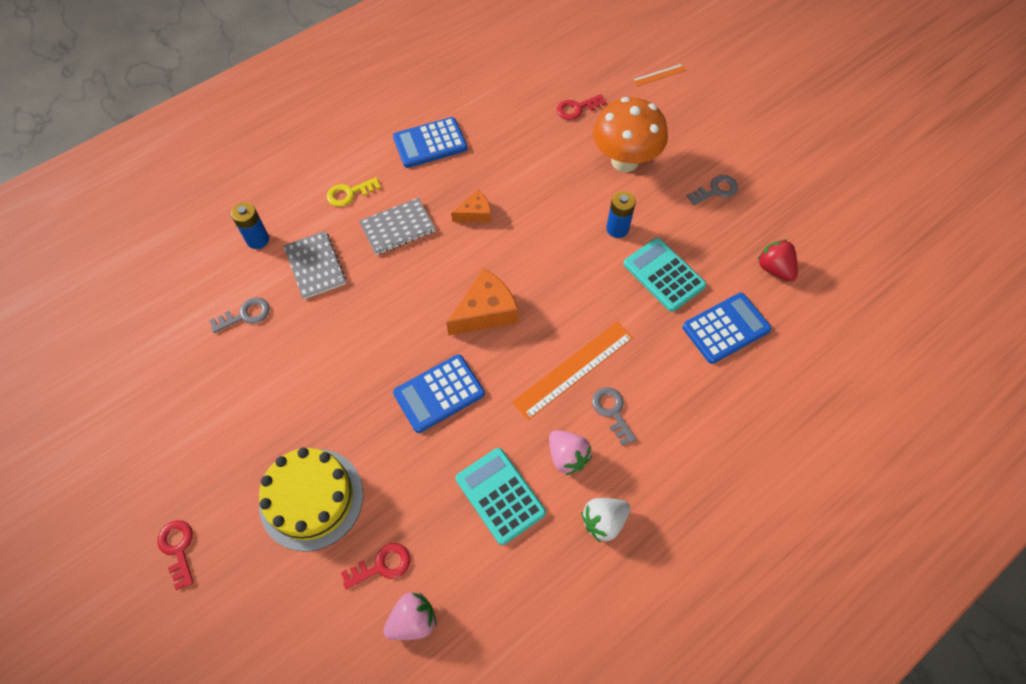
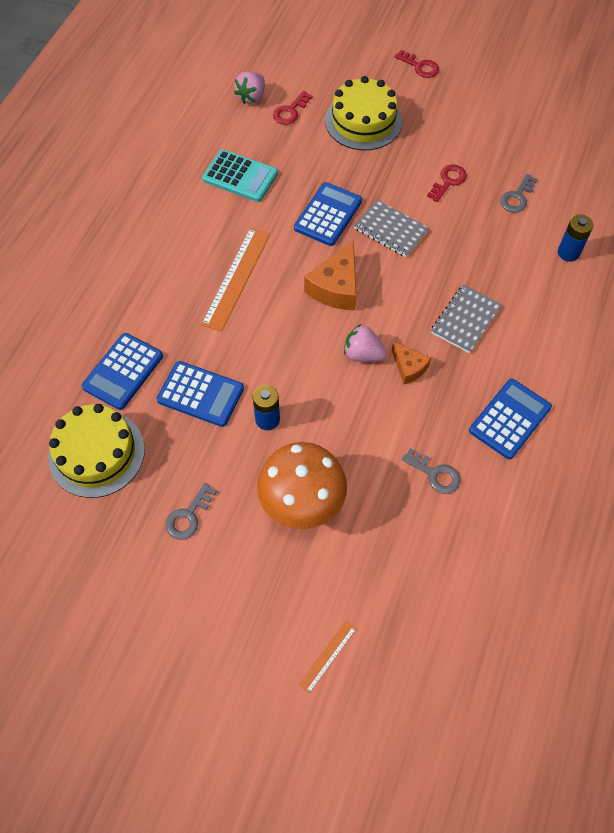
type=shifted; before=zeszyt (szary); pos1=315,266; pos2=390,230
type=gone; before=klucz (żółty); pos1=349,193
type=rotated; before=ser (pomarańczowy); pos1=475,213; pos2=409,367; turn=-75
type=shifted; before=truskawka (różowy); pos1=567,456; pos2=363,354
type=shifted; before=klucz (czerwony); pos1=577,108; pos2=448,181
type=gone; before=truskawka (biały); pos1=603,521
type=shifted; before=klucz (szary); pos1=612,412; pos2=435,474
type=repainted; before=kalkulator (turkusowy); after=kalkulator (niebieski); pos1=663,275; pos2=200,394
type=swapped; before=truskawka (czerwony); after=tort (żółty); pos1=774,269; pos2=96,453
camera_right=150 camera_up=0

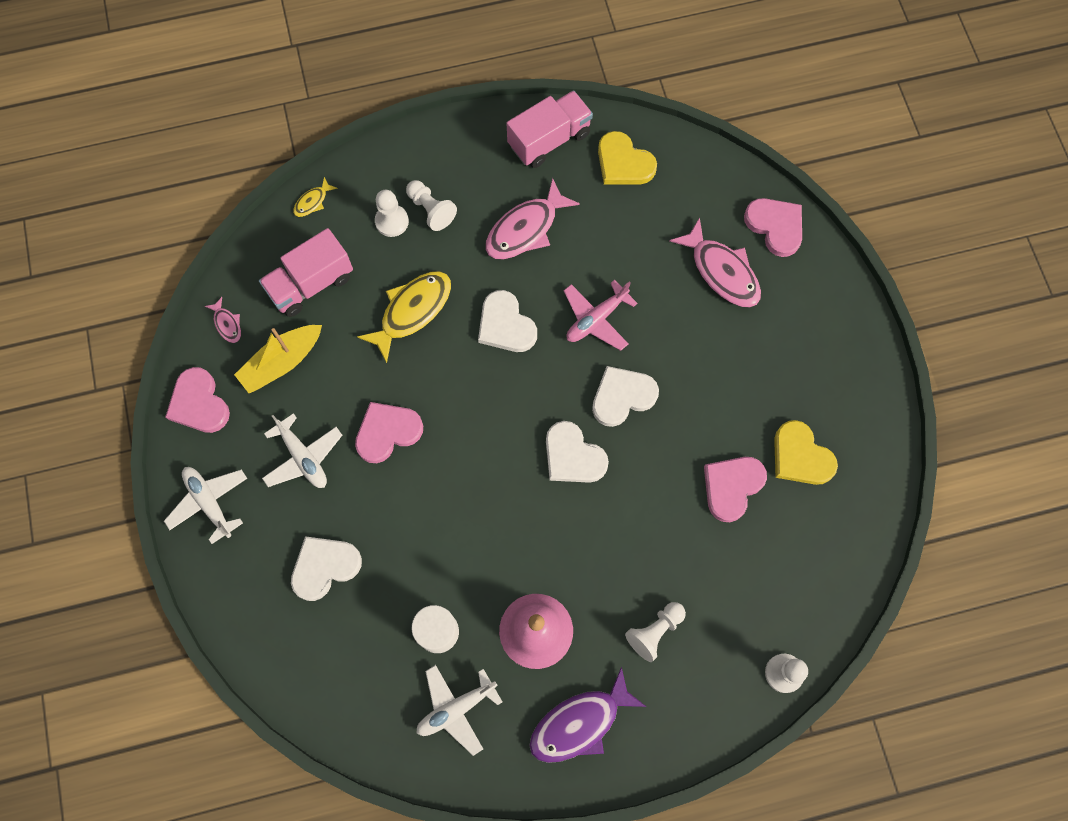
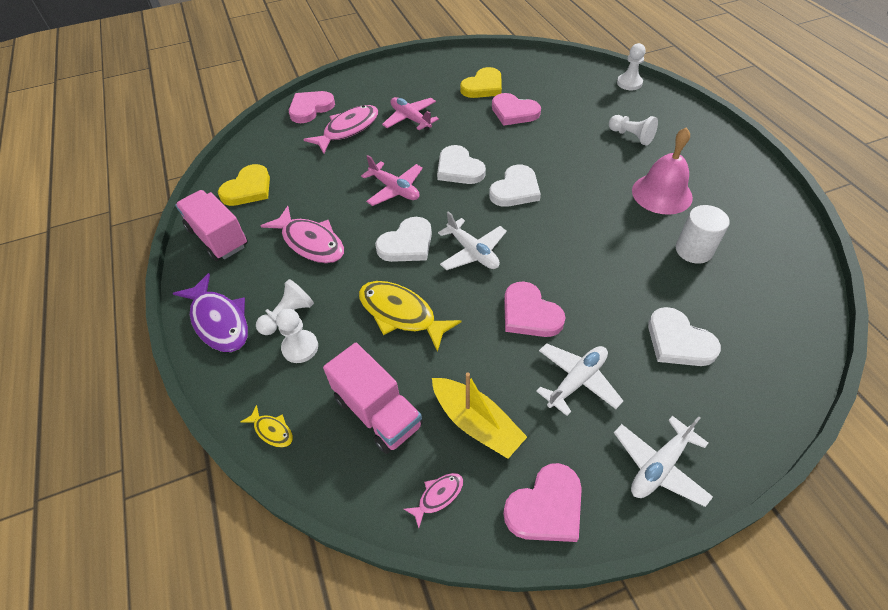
type=shifted; before=samolot (biały); pos1=456,709; pos2=472,252
type=shifted; before=ryba (fioletowy); pos1=579,723; pos2=219,321
type=new; after=samolot (różowy); pos2=410,119
camera_right=-95 camera_up=-20

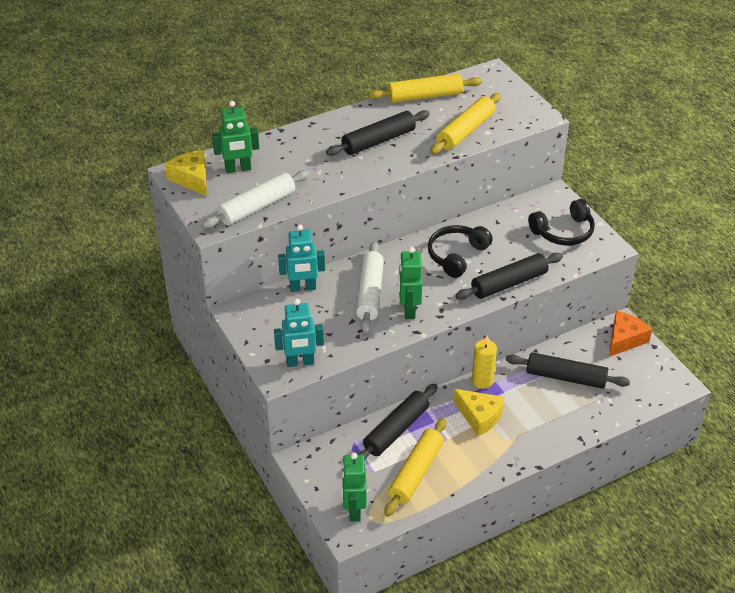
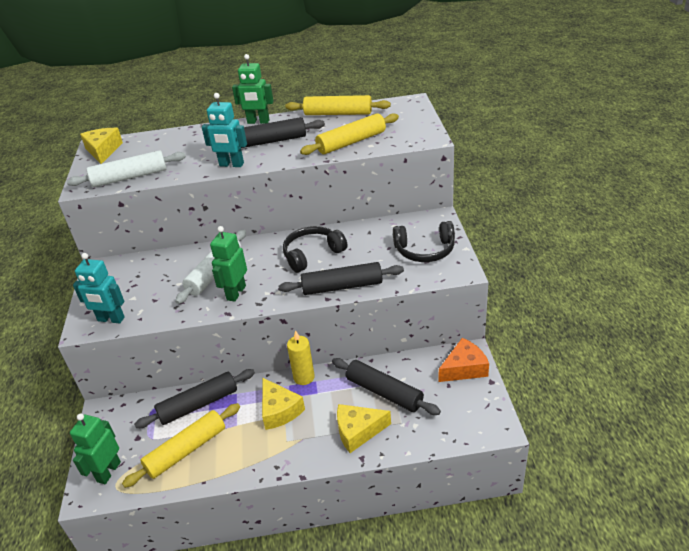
type=shifted; before=robot (zielony); pos1=238,169; pos2=258,122
type=shifted; before=robot (turkusowy); pos1=303,288; pos2=231,165
type=new; after=ser (żółty); pos2=358,431
camera_right=25 camera_up=-5

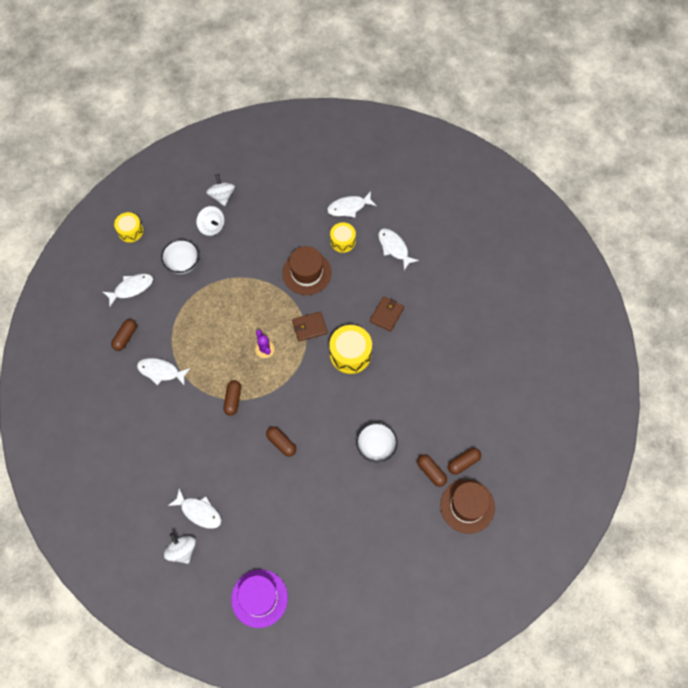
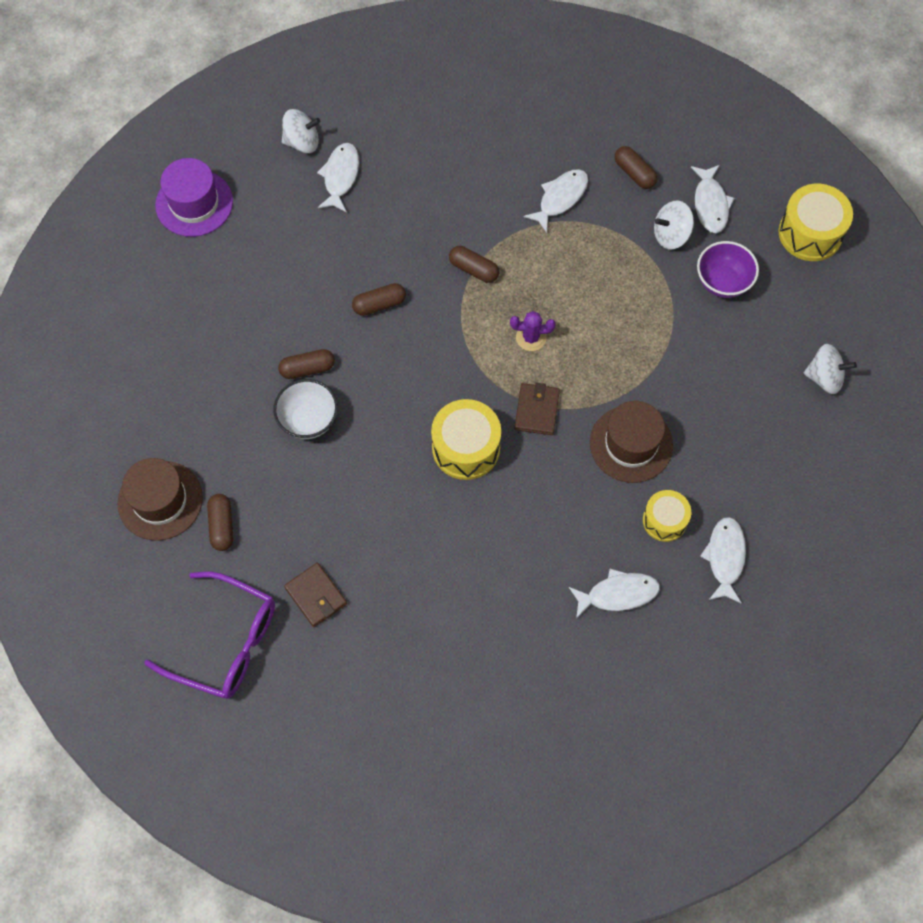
type=scaled; before=bęben (żółty); pos1=130,231; pos2=810,233; scale=1.56
type=repainted; before=miska (biały); after=miska (fioletowy); pos1=183,264; pos2=722,282
type=rotated; before=ryba (biały); pos1=199,512; pos2=340,176; turn=135
type=shifted; before=bączek (biały); pos1=212,226; pos2=671,235
type=shifted; before=portfel (brązowy); pos1=386,315; pos2=316,596
type=shifted; before=kapsułka (brązowy); pos1=431,472; pos2=307,368
type=new; after=okulary (fioletowy); pos2=225,642
camera_right=115 camera_up=0

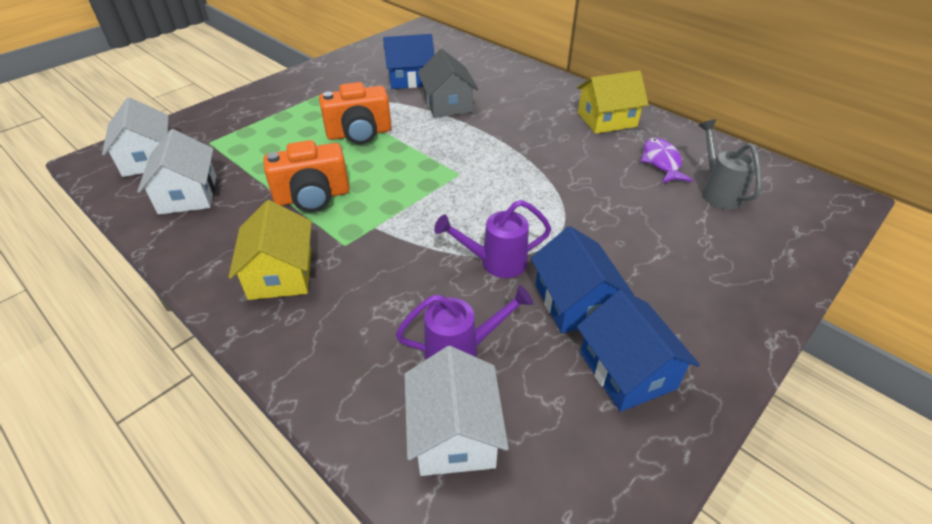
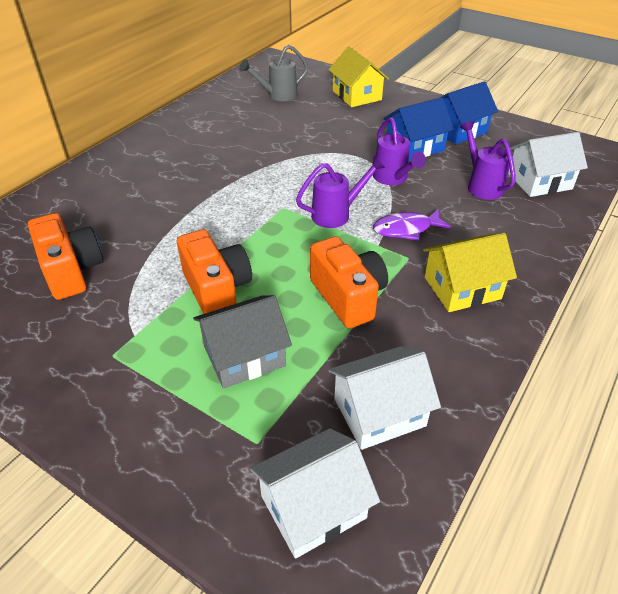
type=swapped; before=domek (niebieski); after=aparat fotograficzny (pomarańczowy); pos1=410,79; pos2=72,271
type=shifted; before=domek (szary); pos1=448,104; pos2=244,356
type=shifted; before=domek (żółty); pos1=607,120; pos2=357,95
type=shifted; before=ryba (fioletowy); pos1=661,162; pos2=406,229
type=new; after=konewka (fioletowy); pos2=337,214
camera_right=-100 camera_up=0

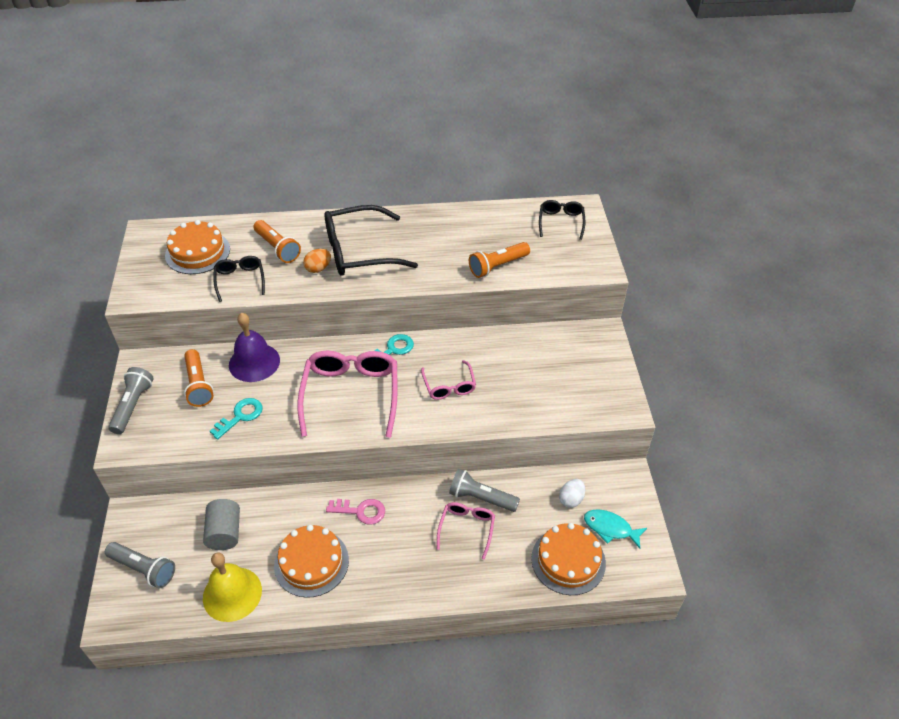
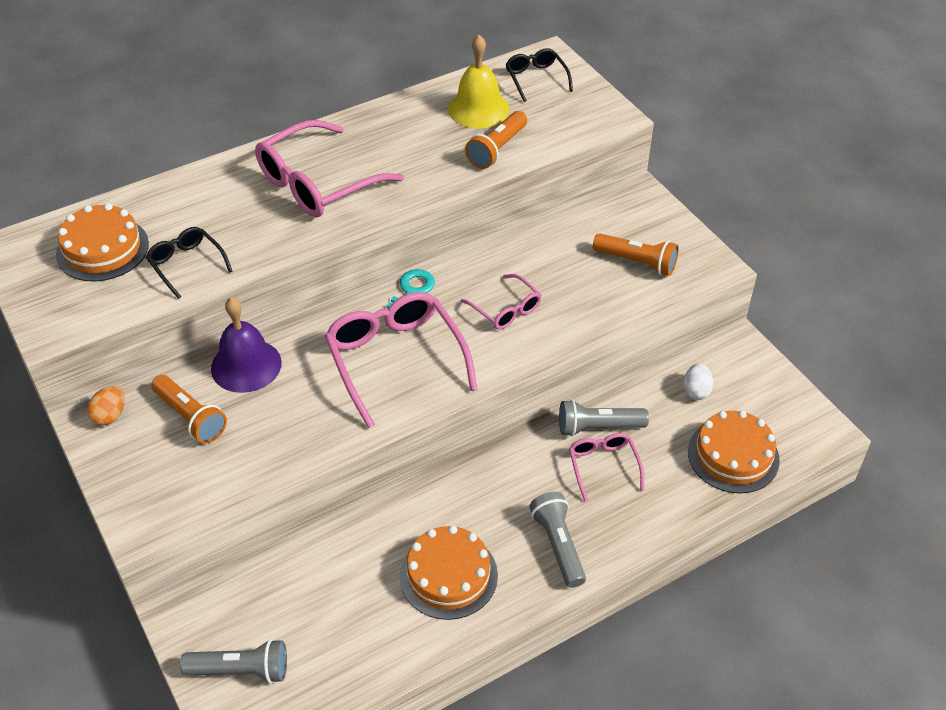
type=shifted; before=latarka (szary); pos1=133,406; pos2=558,545
type=gone; before=walec (szary); pos1=225,533
type=shifted; before=dzwonek (żółty); pos1=232,594; pos2=478,109
type=gone; before=klucz (turkusowy); pos1=240,416
type=shifted; before=latarka (pomarańczowy); pos1=277,248; pos2=637,262
type=shifted; before=jajko (pomarańczowy); pos1=318,268; pos2=110,415
type=repainted; before=okulary (czarny); after=okulary (różowy); pos1=360,251; pos2=318,183
type=gone; before=klucz (różowy); pos1=361,511
type=gone; before=ryba (turkusowy); pos1=610,528
camera_right=-25 camera_up=0

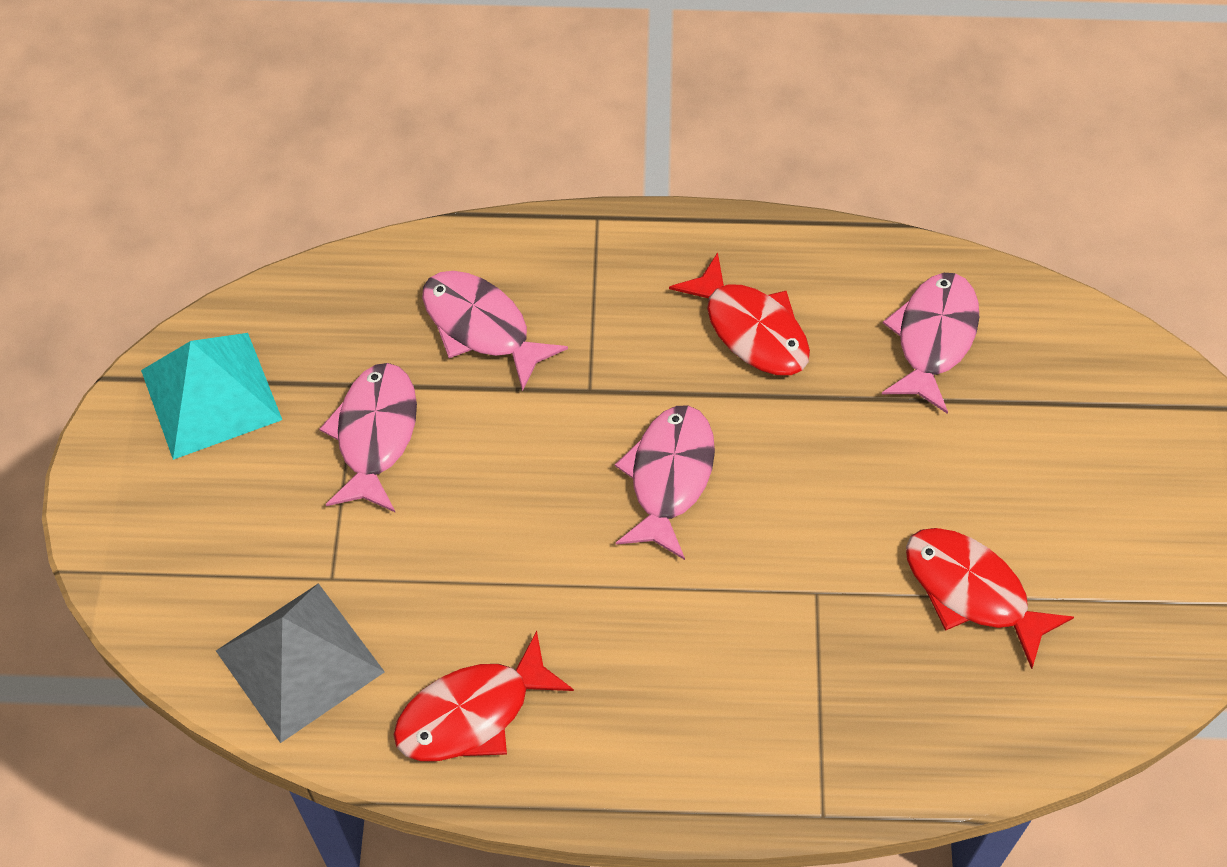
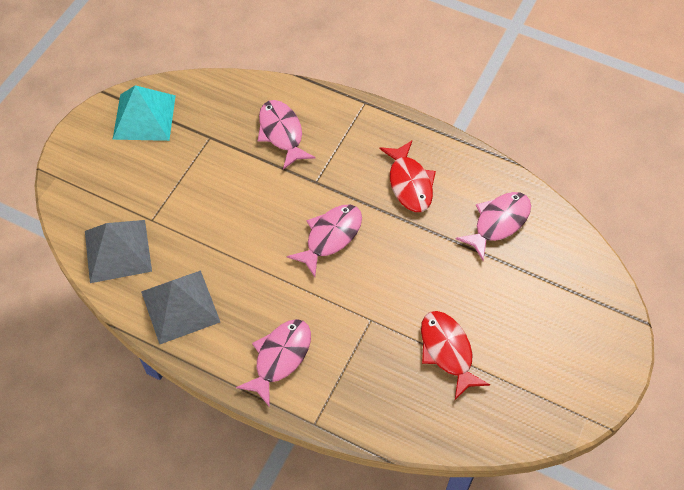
type=shifted; before=ryba (różowy); pos1=375,435; pos2=280,358
type=swapped; before=ryba (czerwony); after=piramida (szary); pos1=472,713; pos2=180,306
camera_right=25 camera_up=0

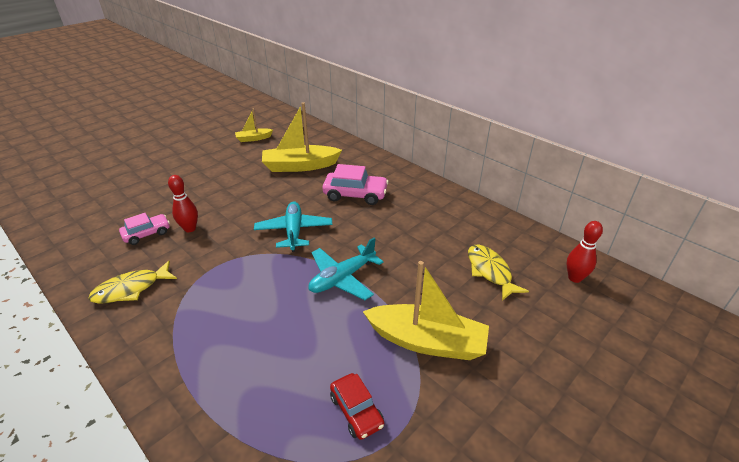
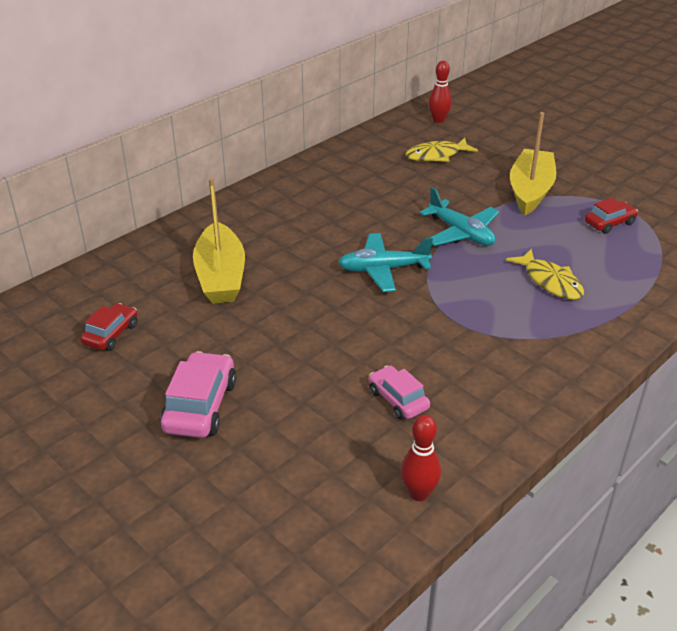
type=shifted; before=ryba (żółty); pos1=131,289; pos2=550,282
type=shifted; before=kręgiel (czerwony); pos1=190,228; pos2=418,493
type=swapped; before=łódka (żółty); after=samochód (czerwony); pos1=254,138; pos2=111,334
type=shifted; before=samochód (różowy); pos1=355,195; pos2=200,406
camera_right=-90 camera_up=0

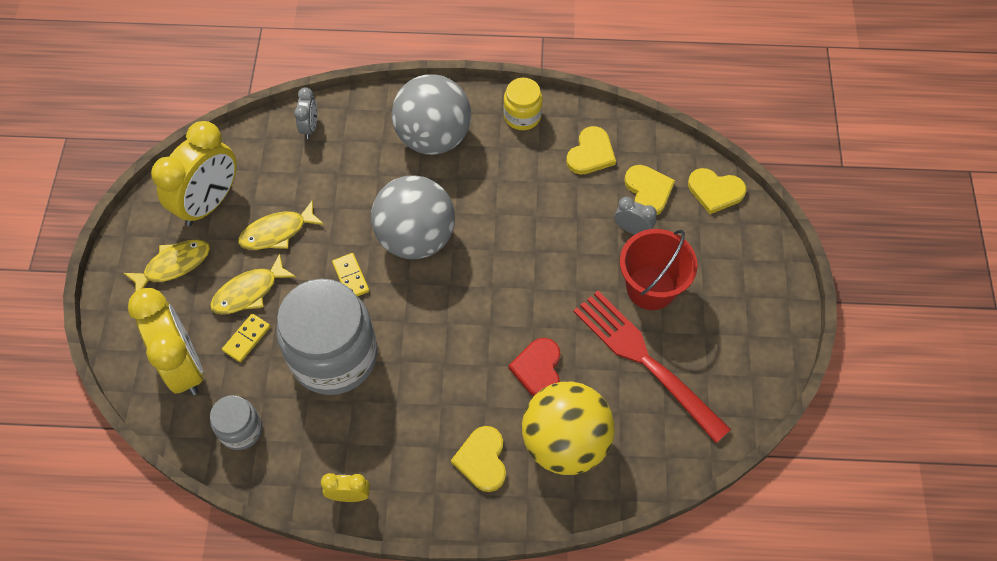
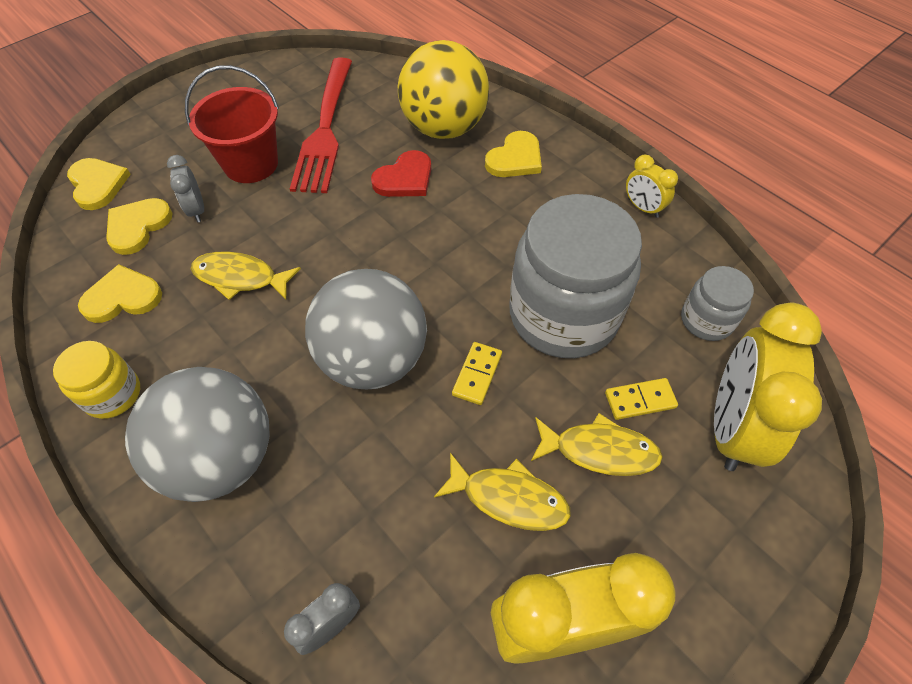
type=shifted; before=ryba (żółty); pos1=173,265; pos2=240,278
camera_right=-135 camera_up=-5

